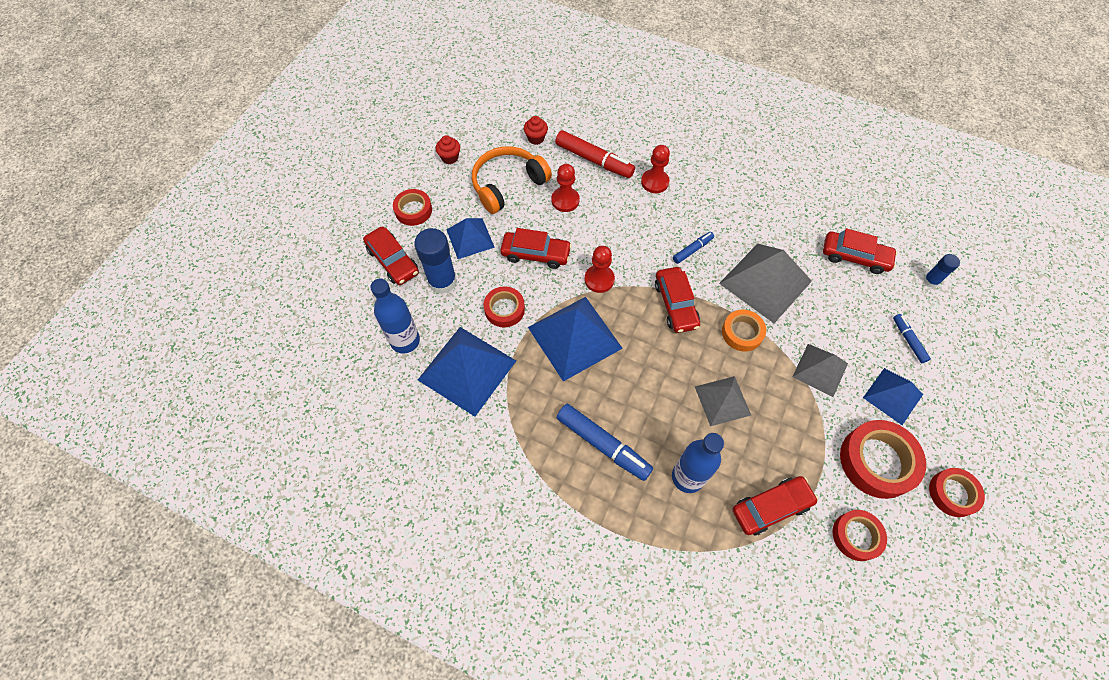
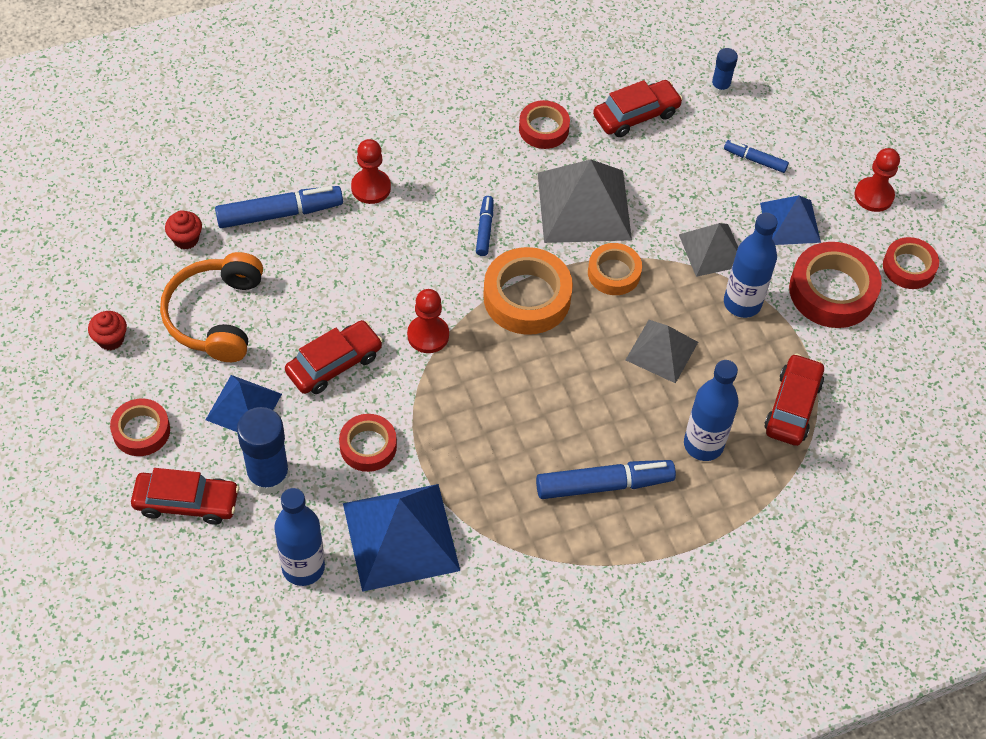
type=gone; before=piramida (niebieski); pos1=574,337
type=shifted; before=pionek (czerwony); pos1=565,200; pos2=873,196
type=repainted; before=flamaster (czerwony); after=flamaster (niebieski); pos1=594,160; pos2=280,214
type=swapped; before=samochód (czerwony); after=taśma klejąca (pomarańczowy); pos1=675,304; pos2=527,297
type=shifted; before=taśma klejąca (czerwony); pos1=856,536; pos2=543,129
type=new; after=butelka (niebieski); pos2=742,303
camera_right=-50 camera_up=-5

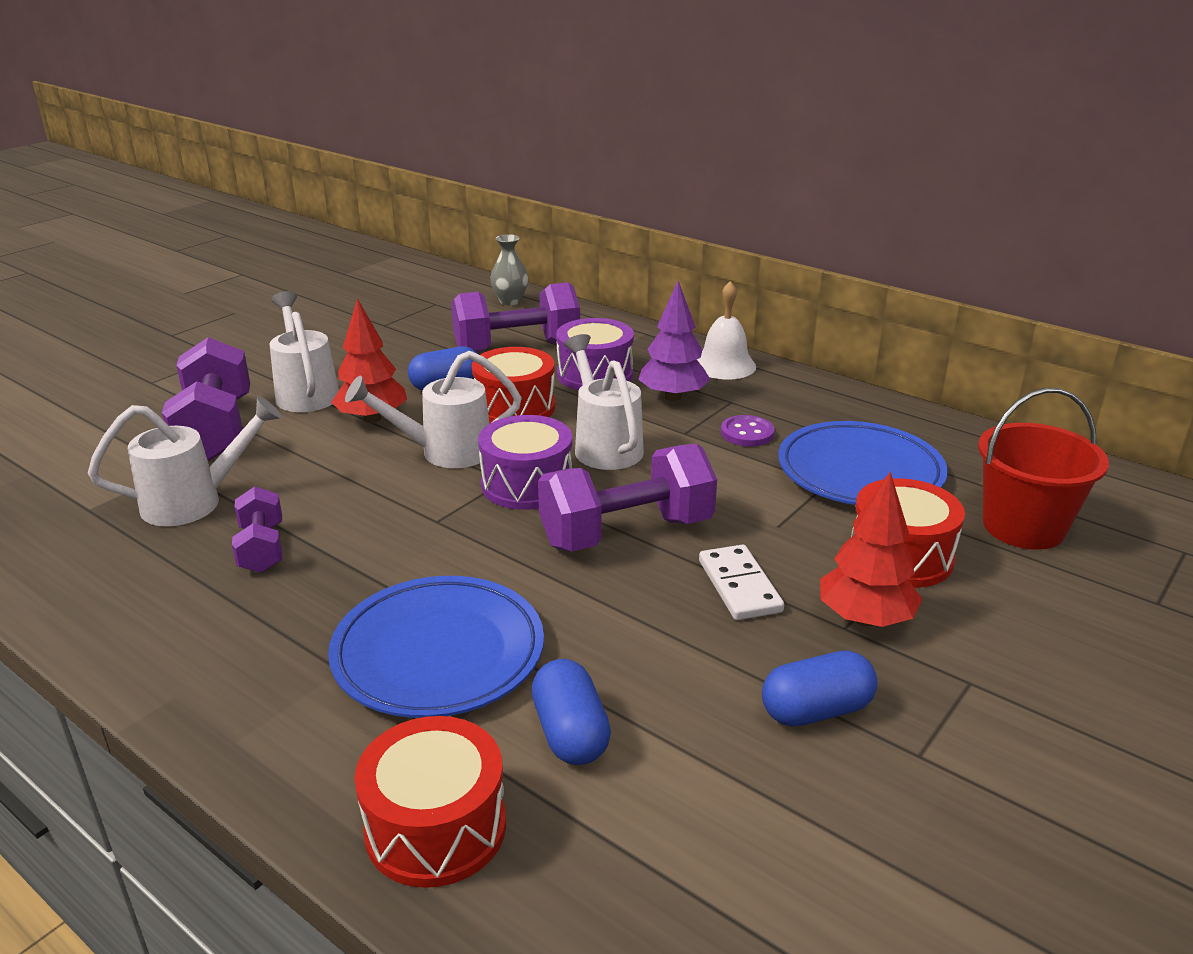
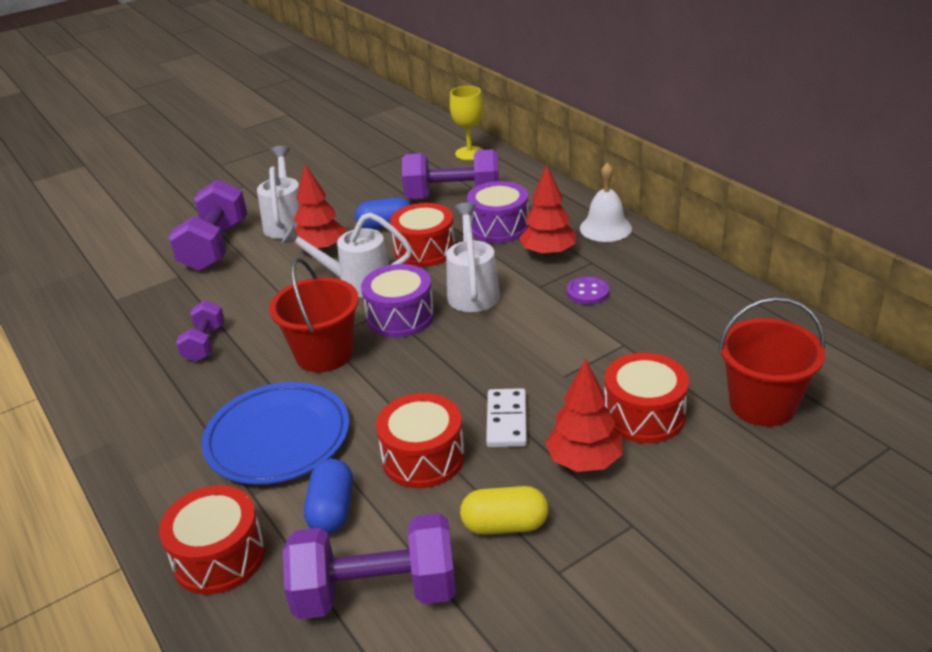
type=gone; before=konewka (biały); pos1=194,502
type=swapped; before=wazon (szary); after=kielich (żółty); pos1=510,301; pos2=469,153
type=shifted; before=hantel (fioletowy); pos1=626,533; pos2=376,592
type=repainted; before=drzewko (fioletowy); after=drzewko (czerwony); pos1=673,397; pos2=548,253
type=repainted; before=kapsułka (niebieski); after=kapsułka (żółty); pos1=816,711; pos2=505,525
type=gone; before=talerz (niebieski); pos1=860,472
type=new; after=wiadro (czerwony); pos2=324,354
type=new; after=bęben (czerwony); pos2=423,457
camera_right=20 camera_up=5

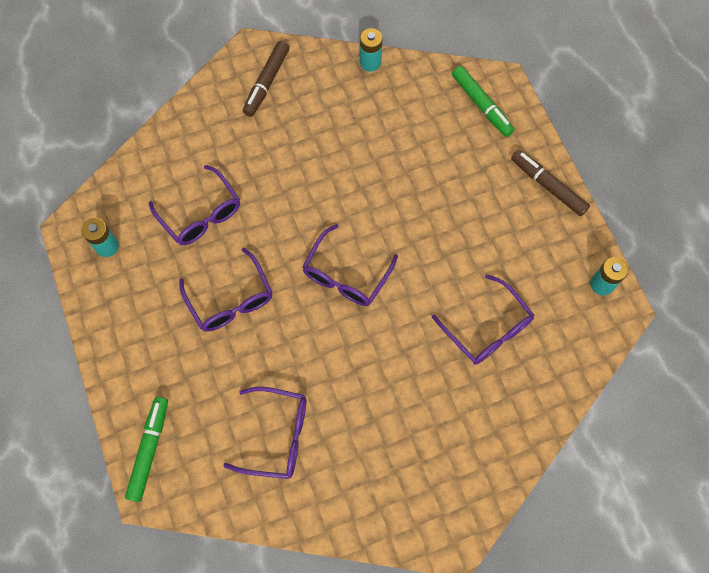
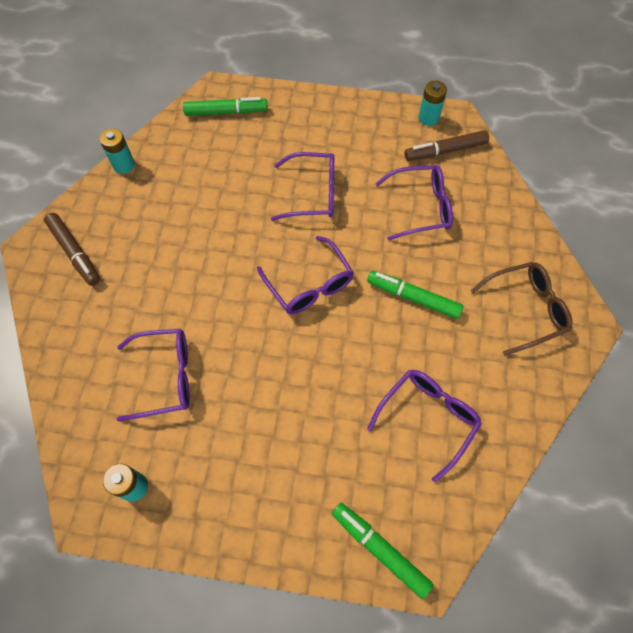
type=shifted; before=okulary (fioletowy); pos1=230,299; pos2=312,194
type=shifted; before=flamaster (brązowy); pos1=548,186; pos2=445,151
type=new; after=flamaster (zielony); pos2=413,297
type=new; after=okulary (brązowy); pos2=525,310
camera_right=-60 camera_up=-5

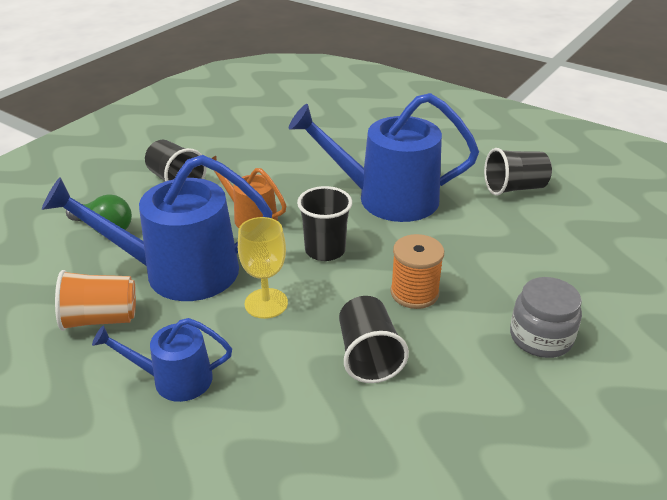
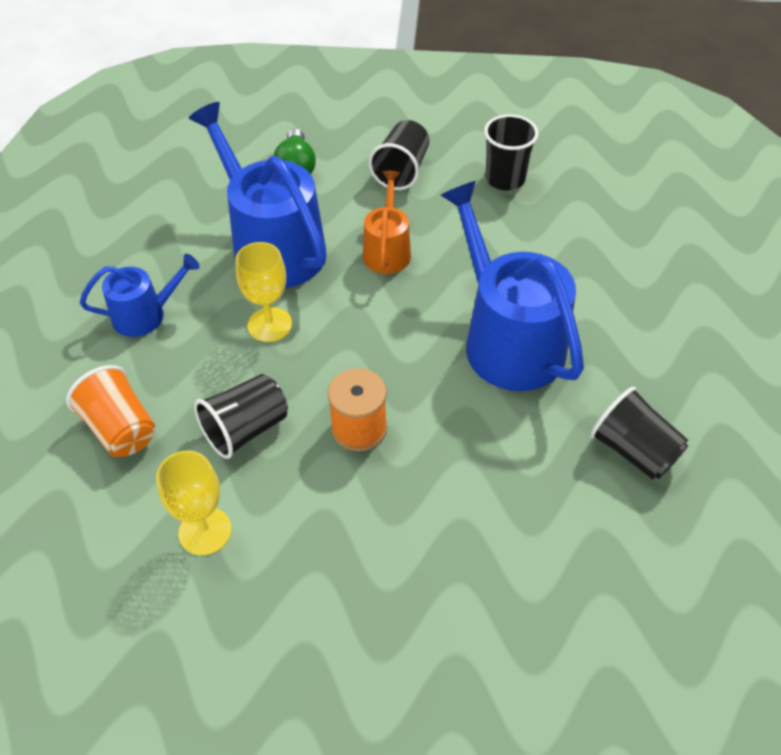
type=shifted; before=szklanka (pomarańczowy); pos1=101,319; pos2=120,428
type=rotated; before=konewka (niebieski); pos1=175,379; pos2=145,315; turn=105
type=shifted; before=szklanka (czarny); pos1=325,250; pos2=505,179
type=gone; before=słoik (szary); pos1=540,337
type=new; after=kielich (żółty); pos2=205,531
camera_right=60 camera_up=15

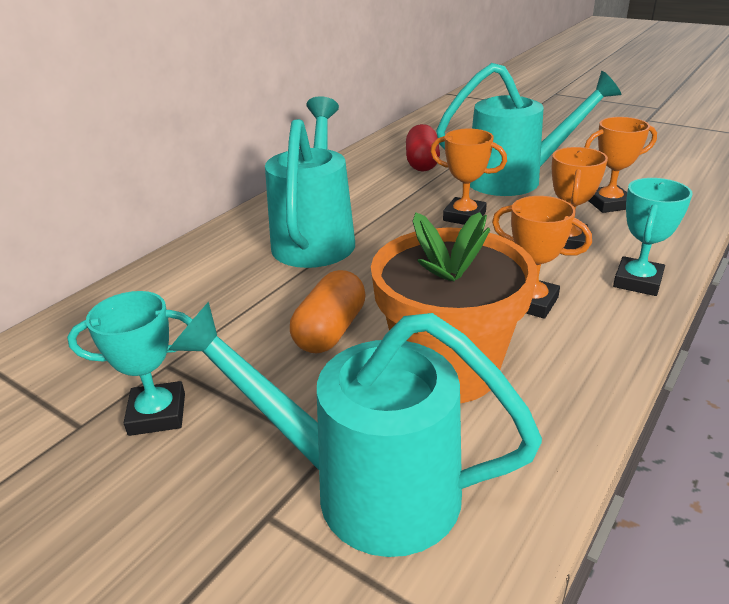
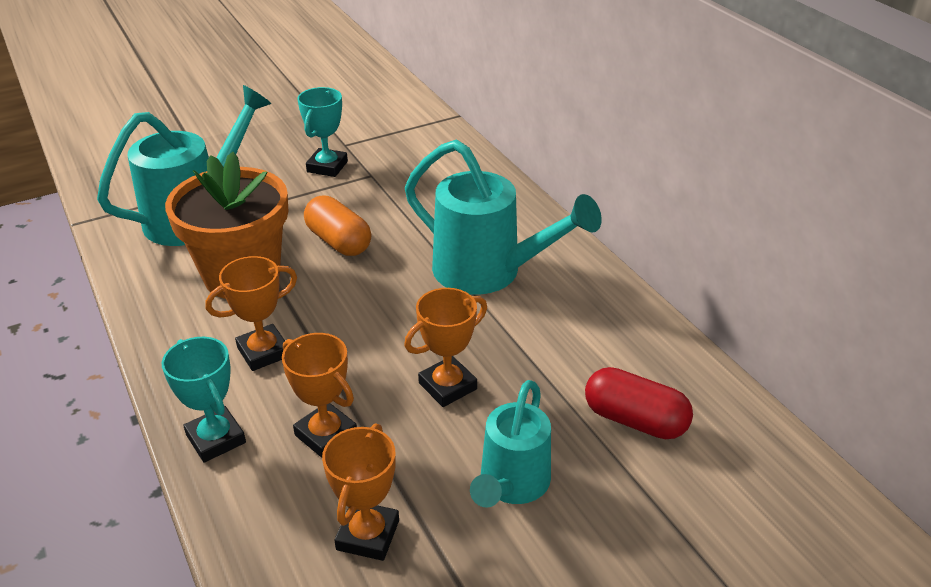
type=scaled; before=konewka (turkusowy); pos1=515,179; pos2=511,485; scale=0.63
camera_right=115 camera_up=5

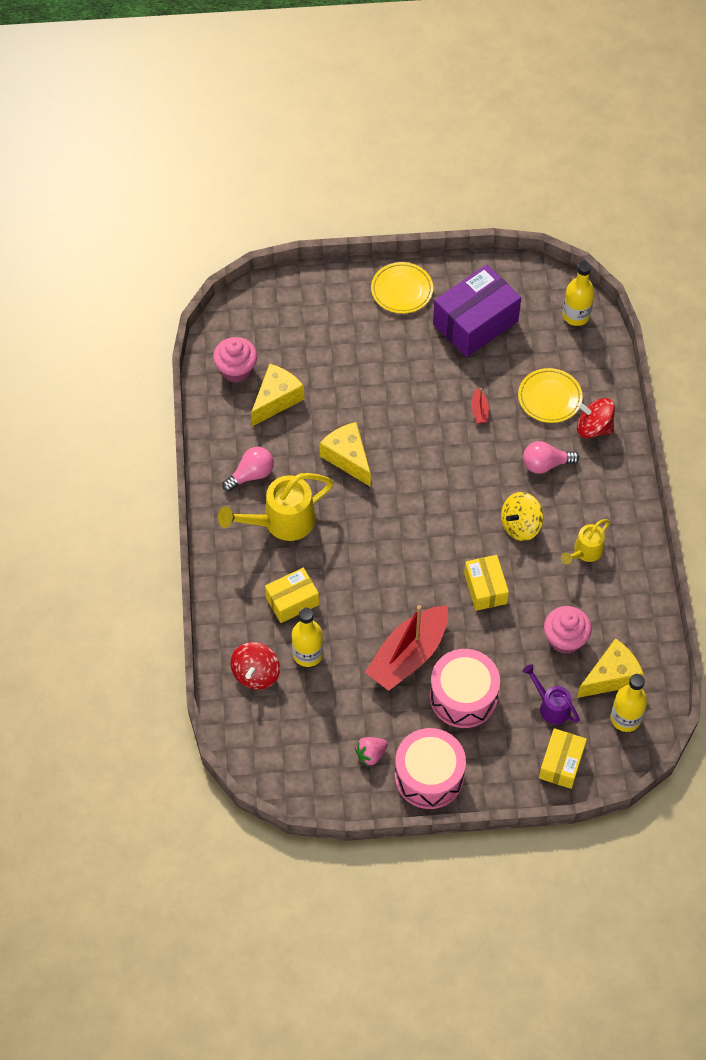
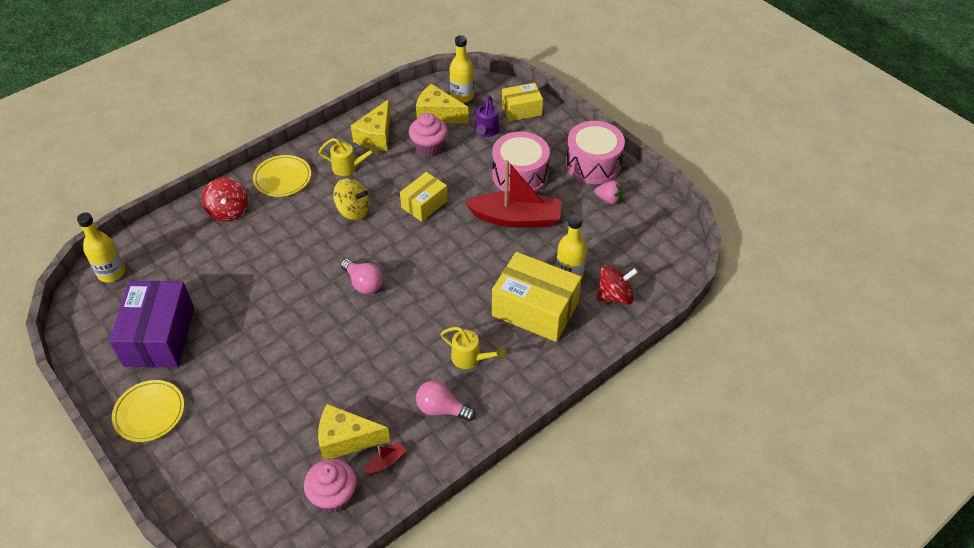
type=scaled; before=konewka (żółty); pos1=282,522; pos2=470,358; scale=0.58
type=scaled; before=pudełko (żółty); pos1=292,601; pos2=535,309; scale=1.72
type=shifted; before=ser (żółty); pos1=348,458; pos2=376,136
type=rotated; before=pudełko (fioletowy); pos1=475,323; pos2=159,336; turn=75
type=shifted; before=łódka (czerwony); pos1=479,410; pos2=386,462
type=shifted; before=talerz (żółty); pos1=549,398; pos2=282,178
type=shifted; before=żarówka (różowy); pos1=545,464; pos2=363,283
camera_right=-125 camera_up=-10

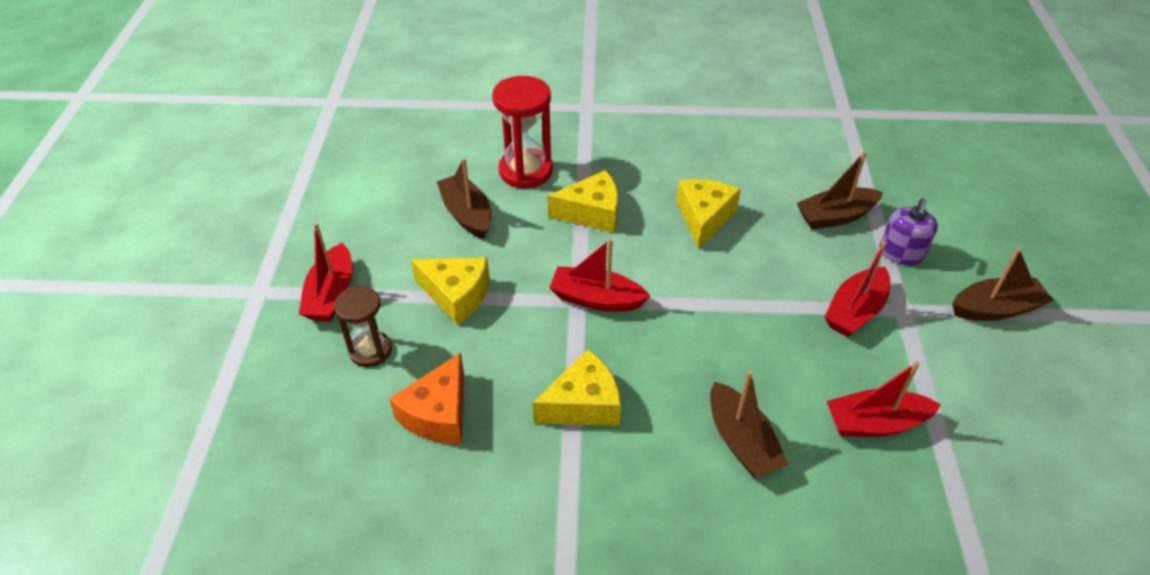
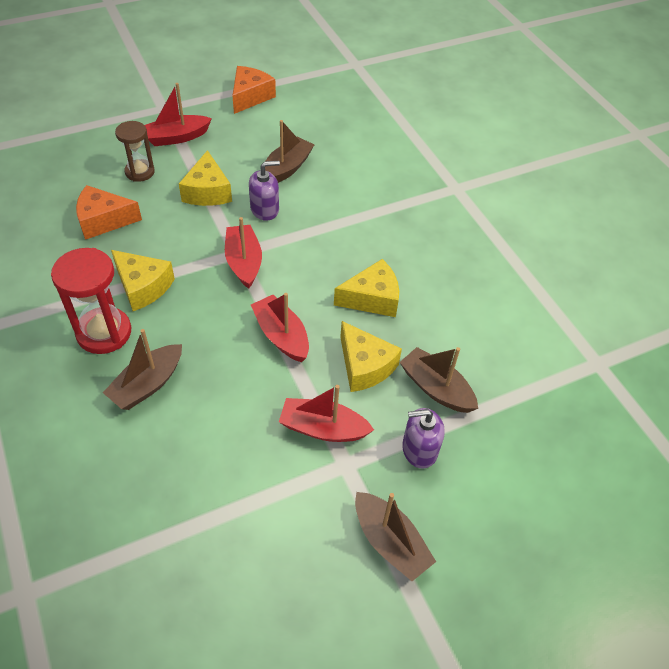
type=shifted; before=klepsydra (czerwony); pos1=525,171; pos2=104,332
type=shifted; before=ser (żółty); pos1=592,213; pos2=364,366
type=shifted; before=łódka (czerwony); pos1=875,423; pos2=281,336
type=new; after=ser (pomarańczowy); pos2=250,97
type=new; after=dozownik mydła (fioletowy); pos2=265,209
camera_right=60 camera_up=5

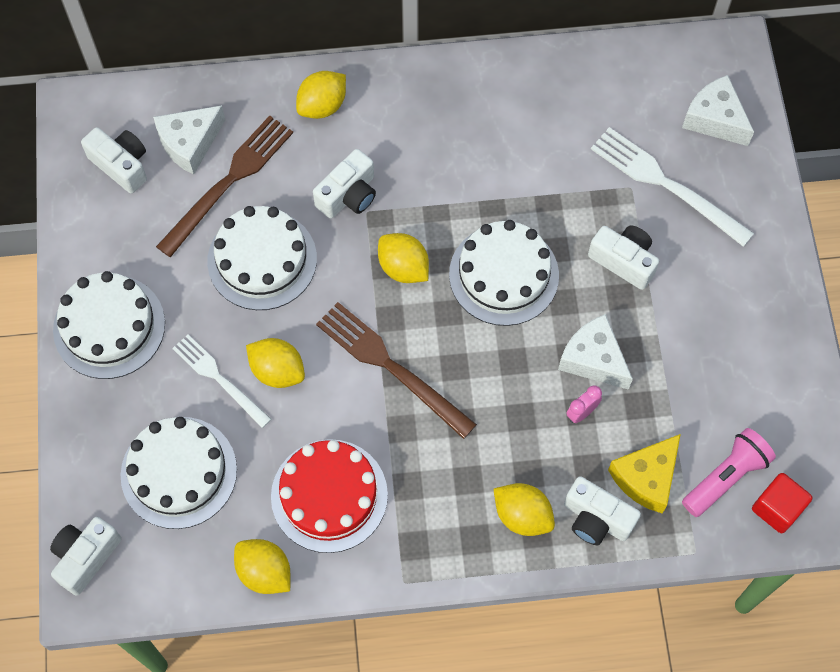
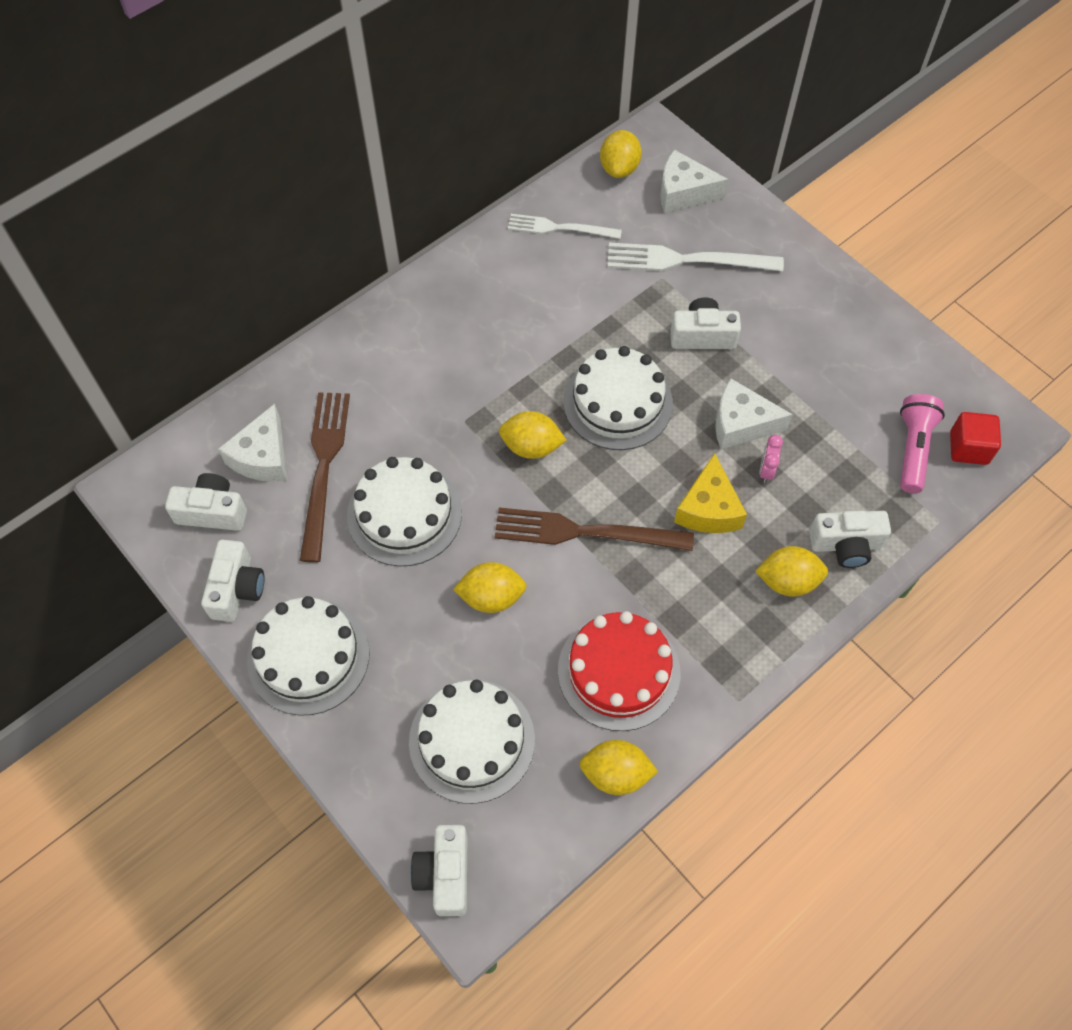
type=shifted; before=widelec (biały); pos1=219,379; pos2=560,228
type=shifted; before=cytryna (żółty); pos1=322,106; pos2=619,168
type=shifted; before=aparat fotograficzny (biały); pos1=348,195; pos2=237,589
type=shifted; before=ser (żółty); pos1=646,478; pos2=708,509
camera_right=-35 camera_up=-5

